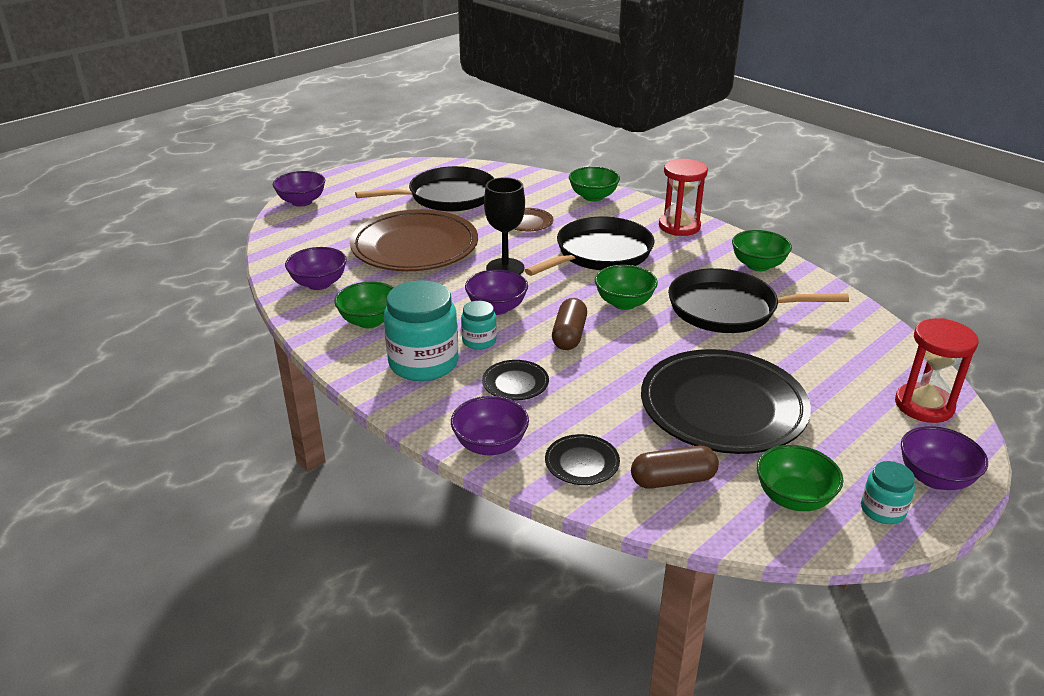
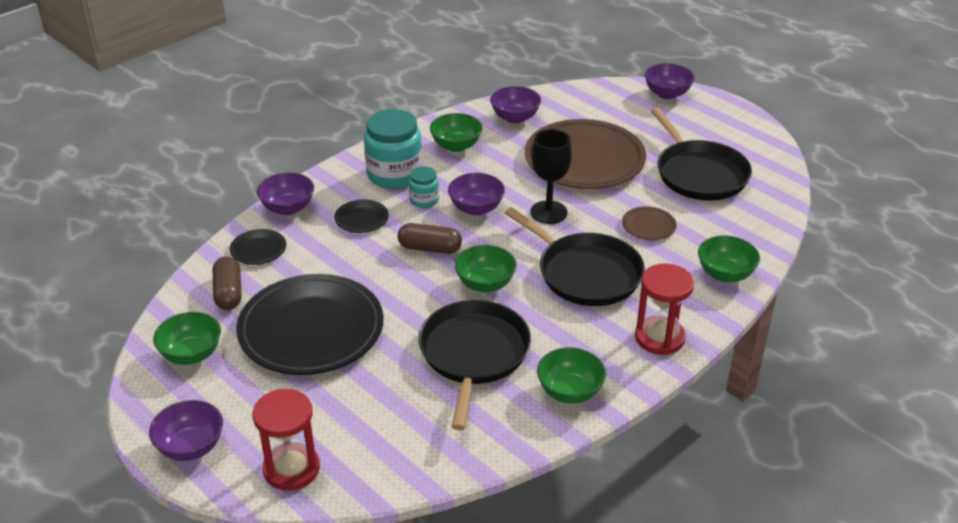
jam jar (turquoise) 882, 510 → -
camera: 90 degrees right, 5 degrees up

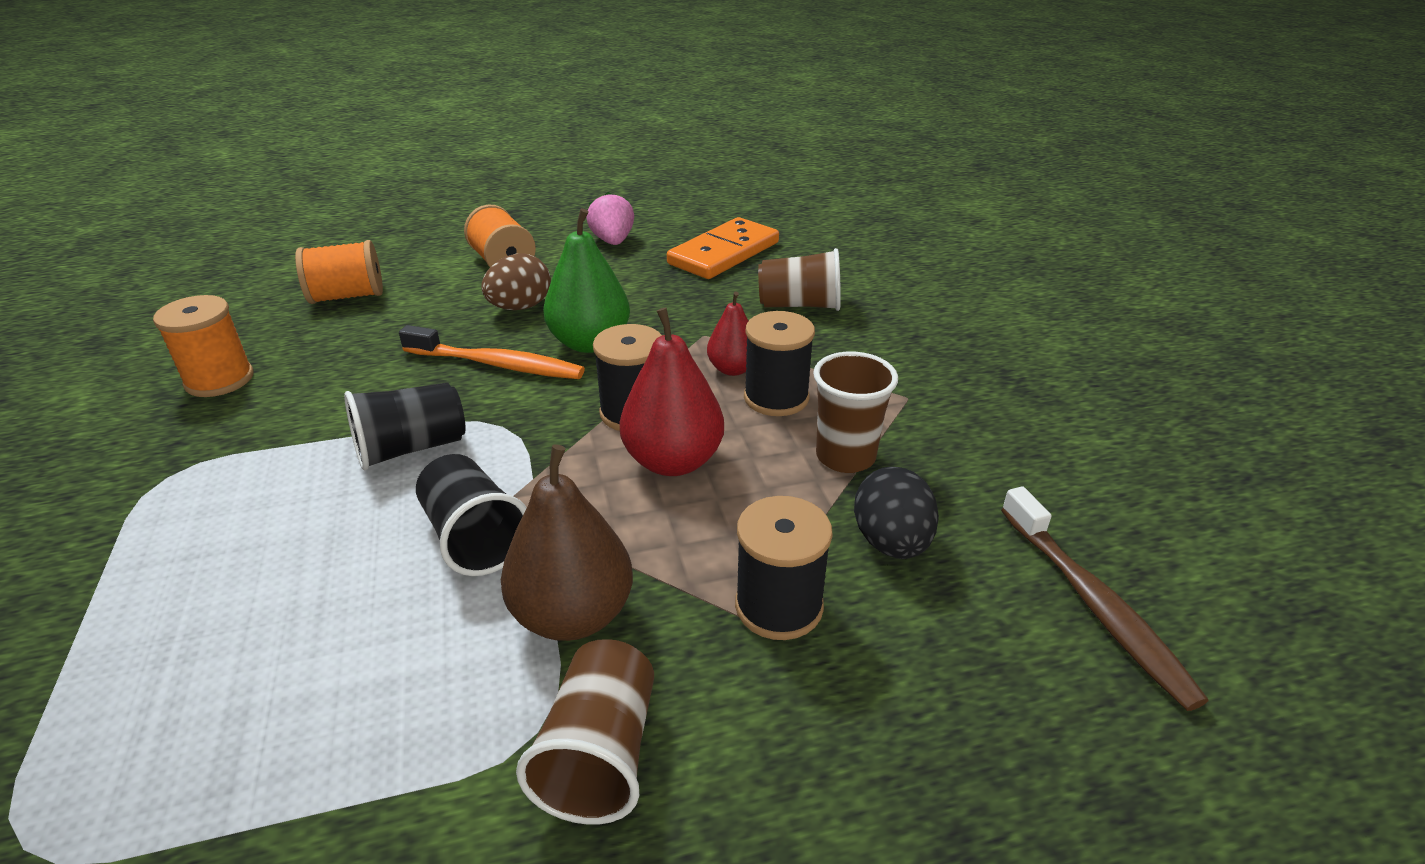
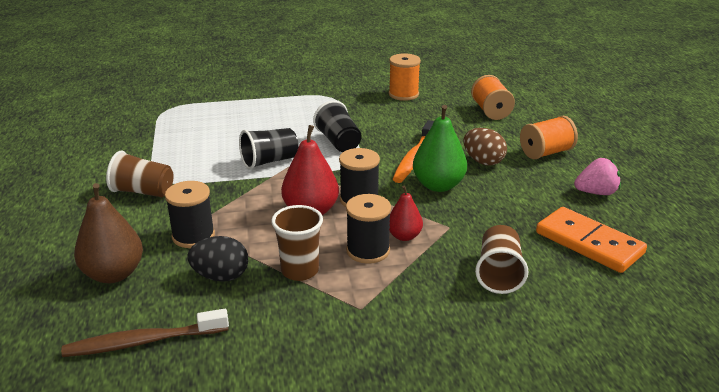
pear (russet) 573, 615 → pear (russet) 113, 274, relocated
camera: 95 degrees right, 5 degrees down

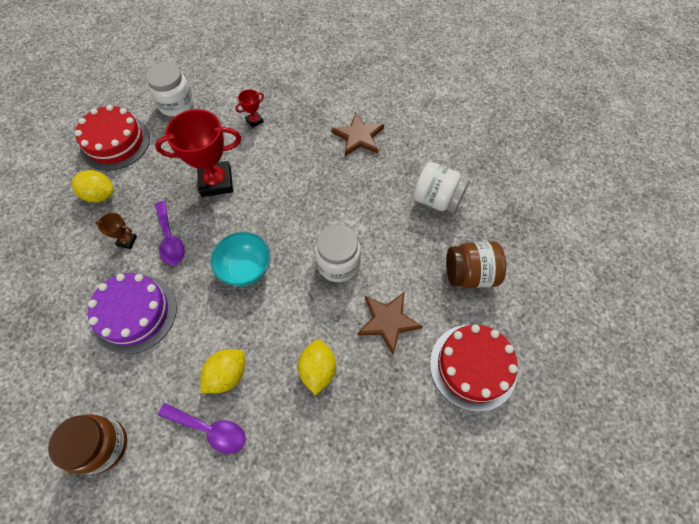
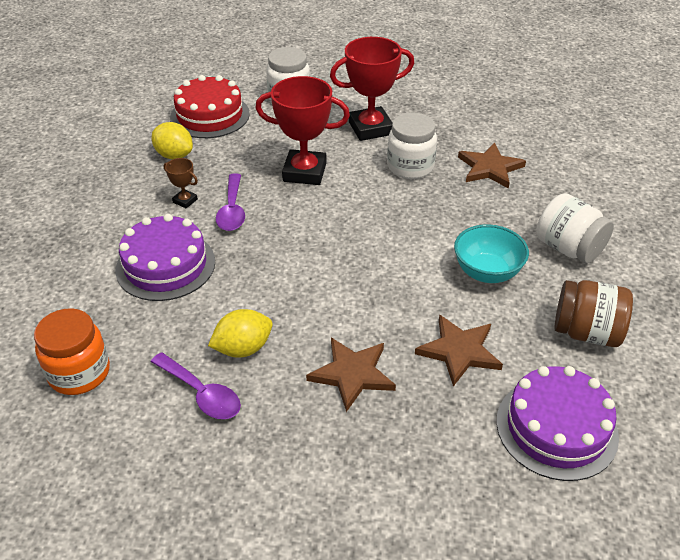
jam jar (russet) 103, 445 → jam jar (orange-coloured) 79, 373
deep dish (turquoise) 245, 269 → deep dish (turquoise) 487, 272, relocated
prize cup (crimson) 254, 121 → prize cup (crimson) 370, 128, x2.22
toy lemon (yellow) 318, 370 → star (russet) 352, 374
jam jar (snow-white) 338, 264 → jam jar (snow-white) 410, 167, relocated
layer cake (crimson) 473, 366 → layer cake (violet) 556, 428
camera: 20 degrees right, 20 degrees down

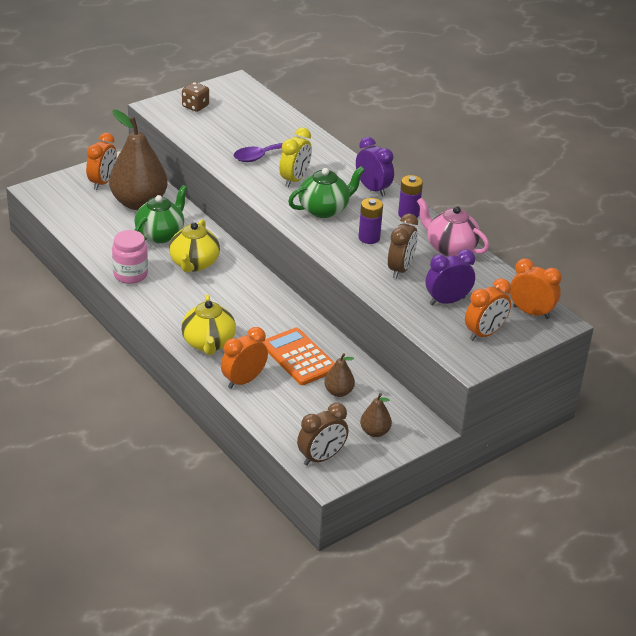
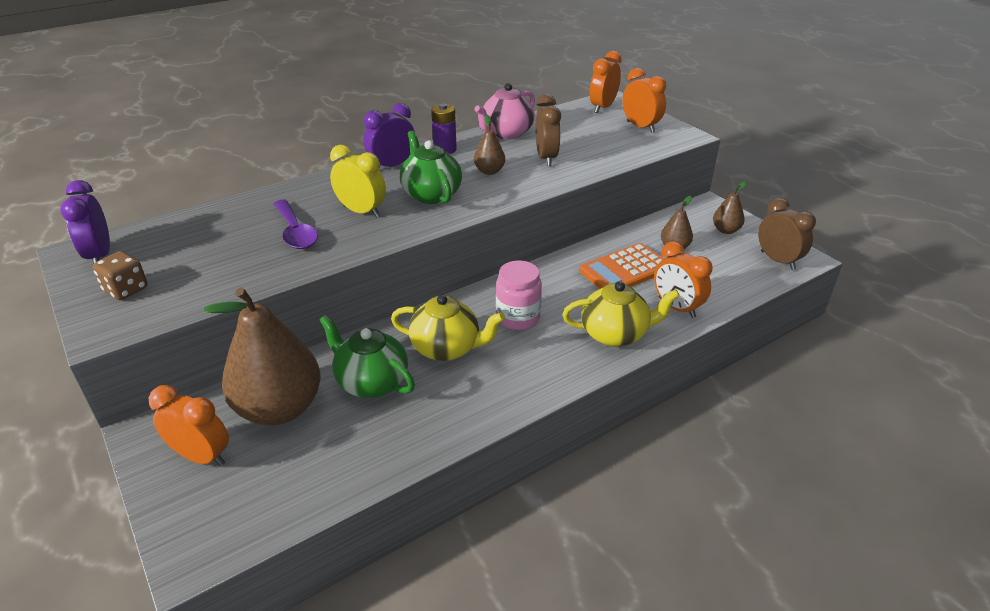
jam jar (pink) 130, 275 → jam jar (pink) 518, 318, relocated
AA battery (violet) 369, 238 → pear (russet) 489, 171
bedside clock (russet) 400, 269 → bedside clock (russet) 546, 158, 60 degrees clockwise
bedside clock (violet) 447, 301 → bedside clock (violet) 100, 255, relocated
camera: 85 degrees left, 0 degrees up

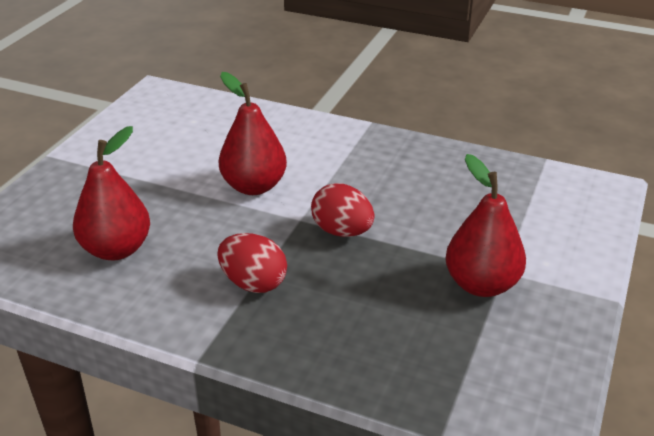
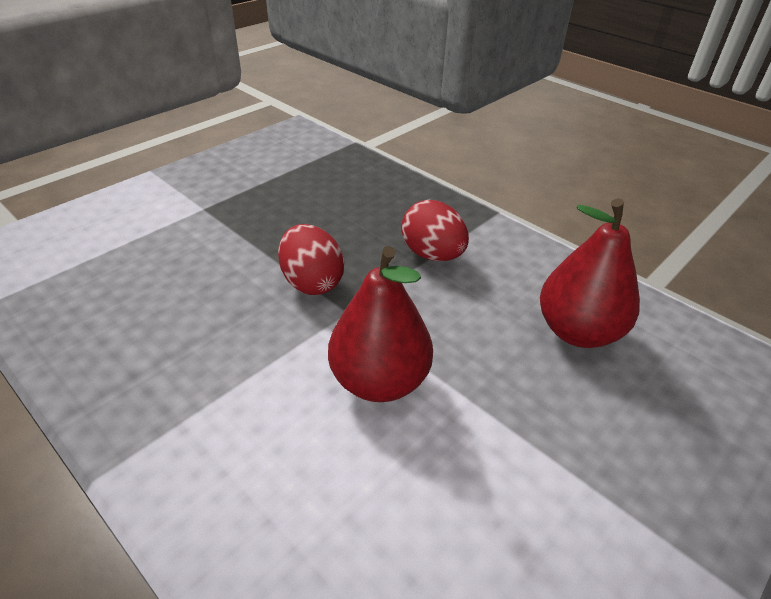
pear (crimson) 481, 284 → -
camera: 160 degrees left, 5 degrees up

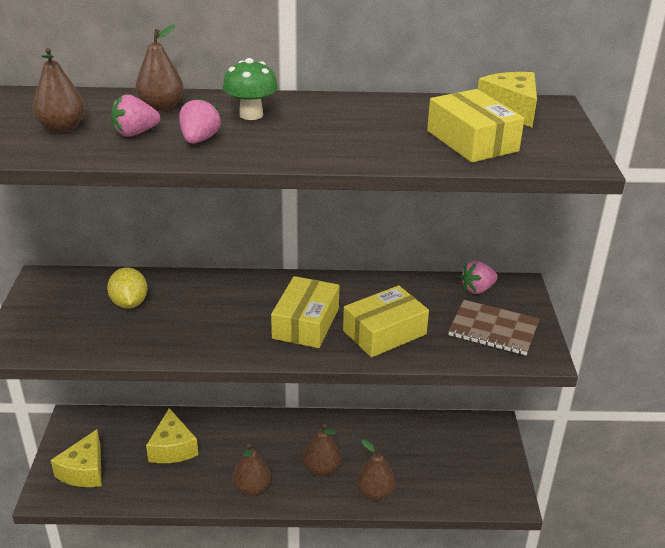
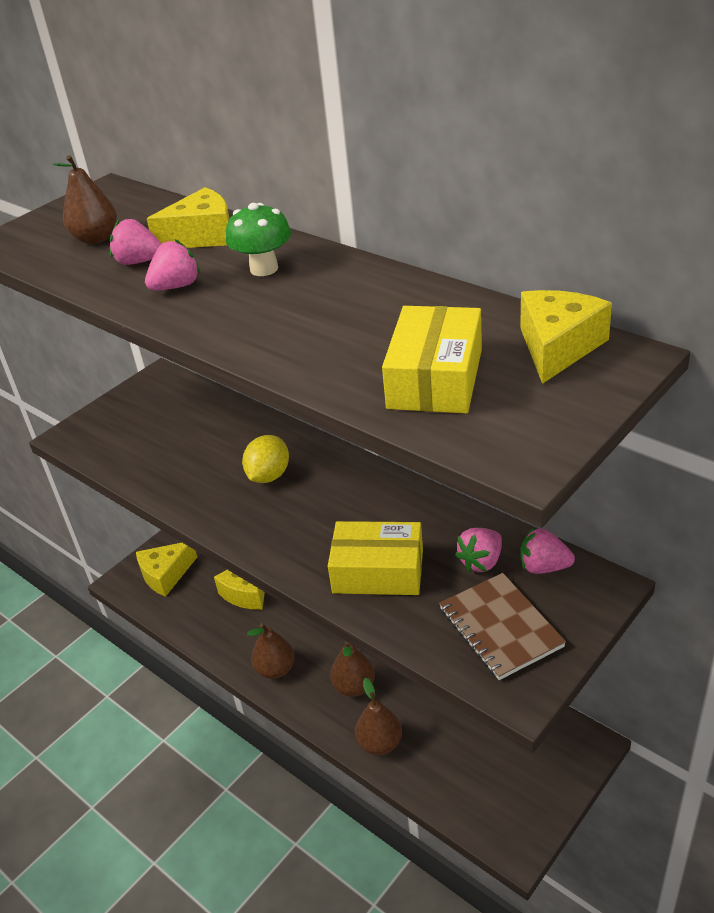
toy lemon (yellow) 129, 303 → toy lemon (yellow) 269, 476, relocated
pear (russet) 161, 107 → cheese (yellow) 202, 236
box (yellow) 305, 323 → -
- → berry (pink) 481, 562
camera: 45 degrees right, 5 degrees up

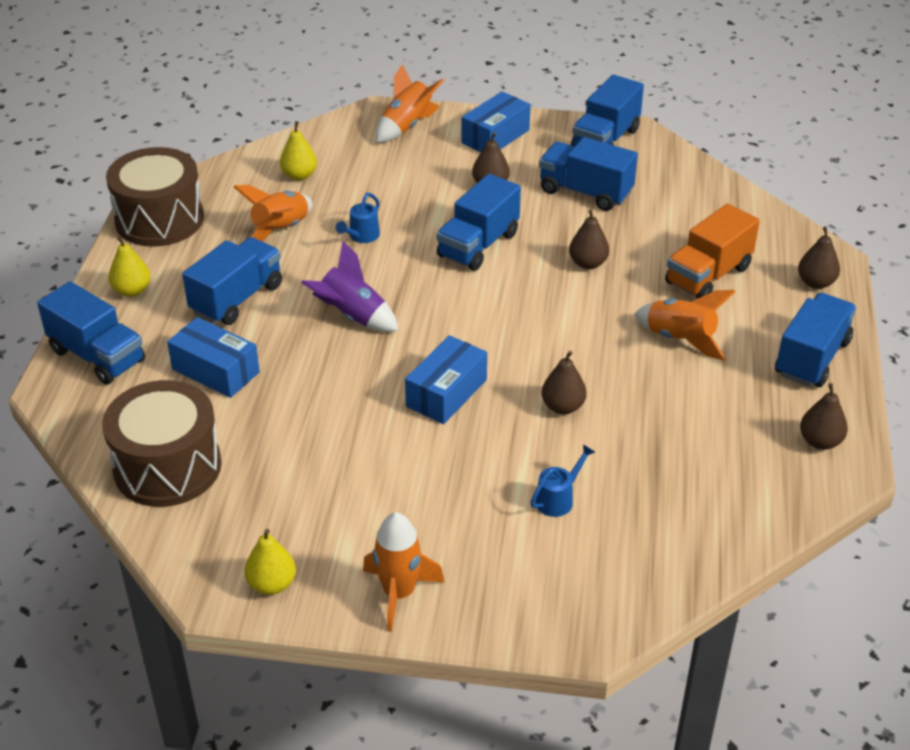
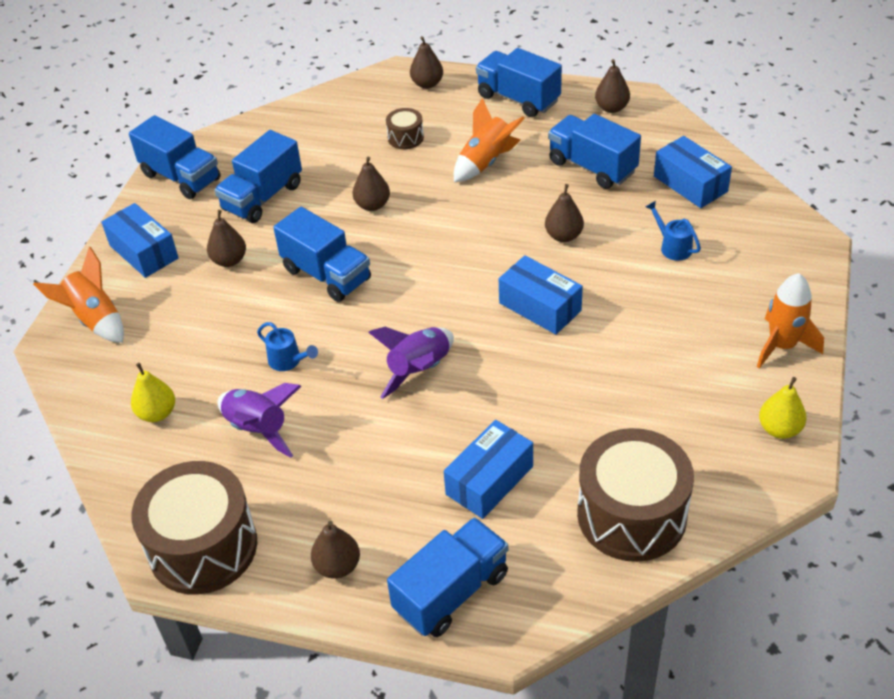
pear (yellow) 132, 290 → pear (russet) 337, 566
toy truck (royal blue) 237, 299 → toy truck (royal blue) 592, 167, relocated
spaceship (orange-coloured) 281, 230 → spaceship (violet) 258, 429
toy truck (orange-coloured) 708, 275 → drum (russet) 405, 138
- → box (royal blue) 690, 184
camera: 80 degrees left, 5 degrees up

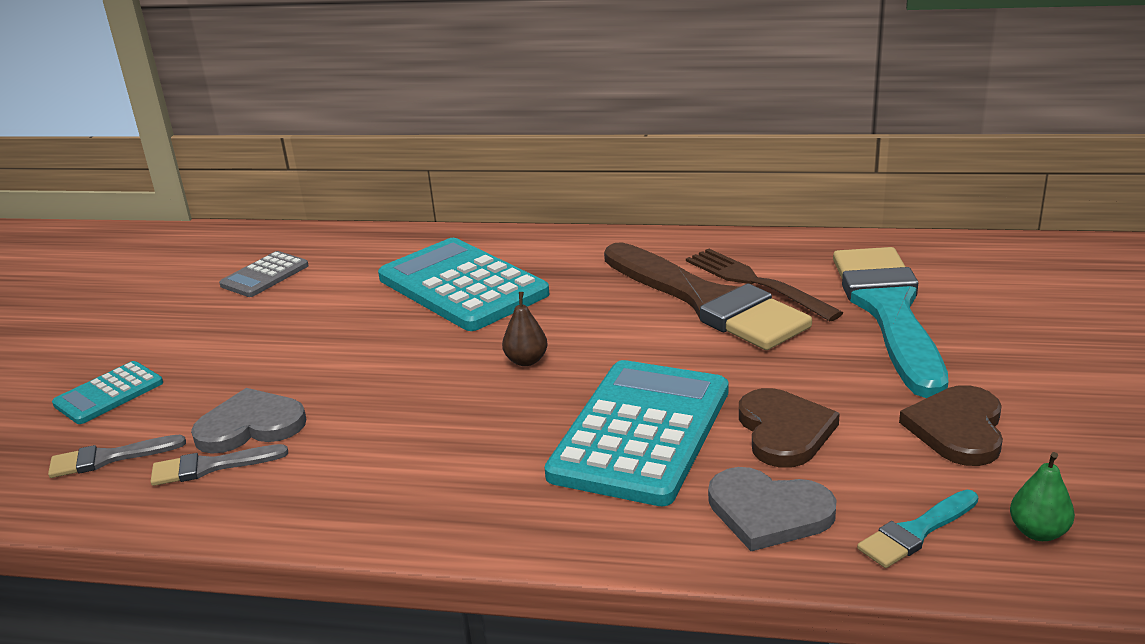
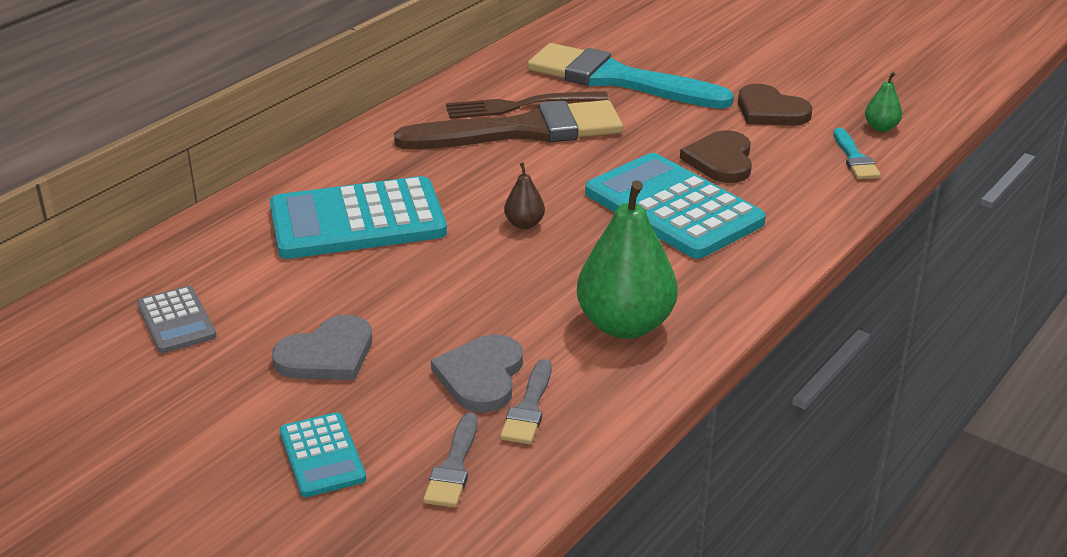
heart shape (gray) 768, 512 → heart shape (gray) 327, 355, relocated
heart shape (russet) 784, 431 → heart shape (russet) 721, 160, 105 degrees counterclockwise
- → pear (leaf-green) 625, 325
camera: 65 degrees left, 5 degrees up

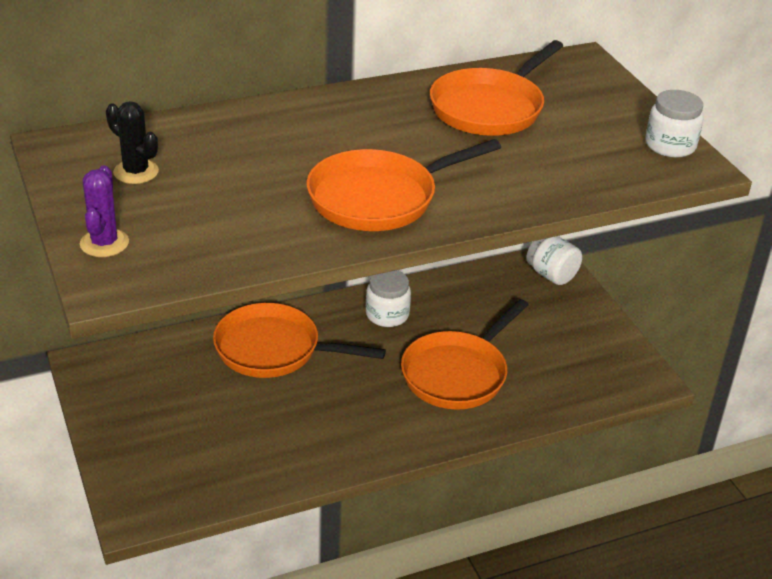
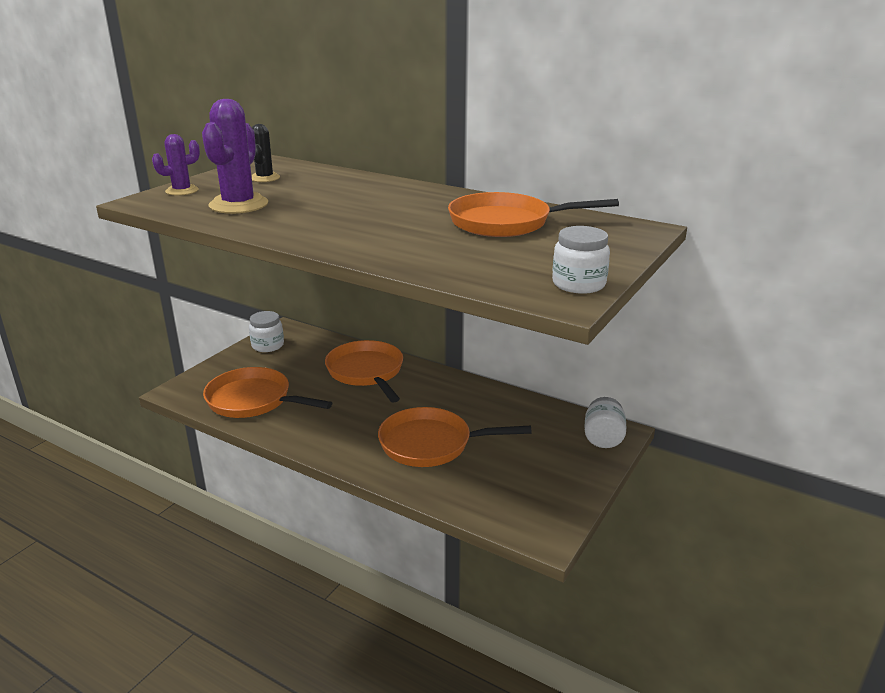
skillet (orange-coloured) 379, 198 → skillet (orange-coloured) 253, 400, relocated
jam jar (snow-white) 387, 315 → jam jar (snow-white) 267, 345, relocated
- → cactus (violet) 238, 205
camera: 55 degrees right, 10 degrees down

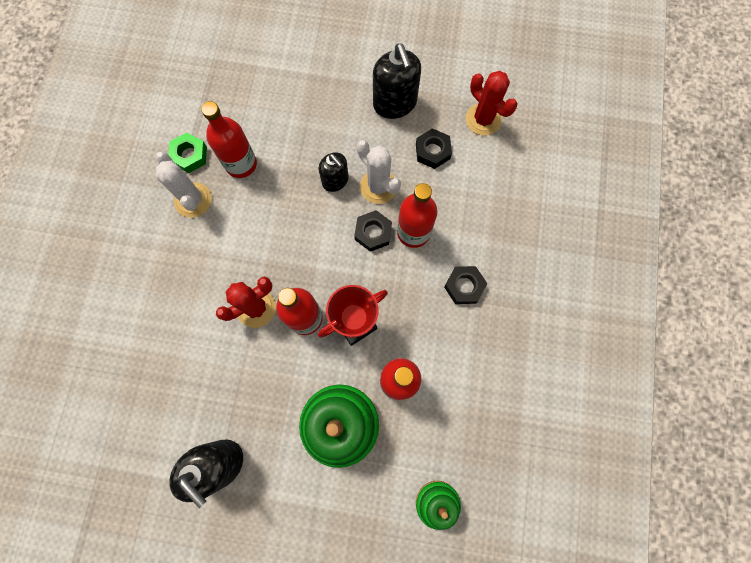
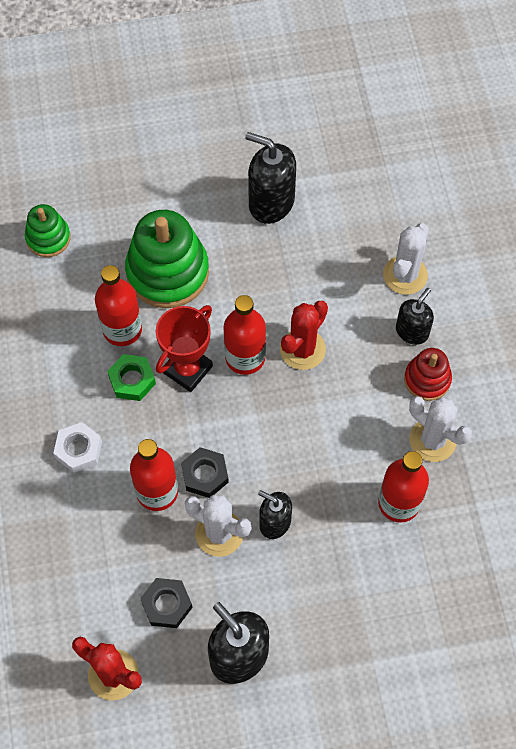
hexagon nut (leaf-green) 189, 155 → hexagon nut (leaf-green) 132, 380, relocated
hexagon nut (jet-black) 464, 286 → hexagon nut (snow-white) 78, 450
- → cactus (snow-white) 405, 275
- → soap pump (jet-black) 412, 331
- → stacking toy (crimson) 427, 379
camera: 160 degrees right, 10 degrees down

